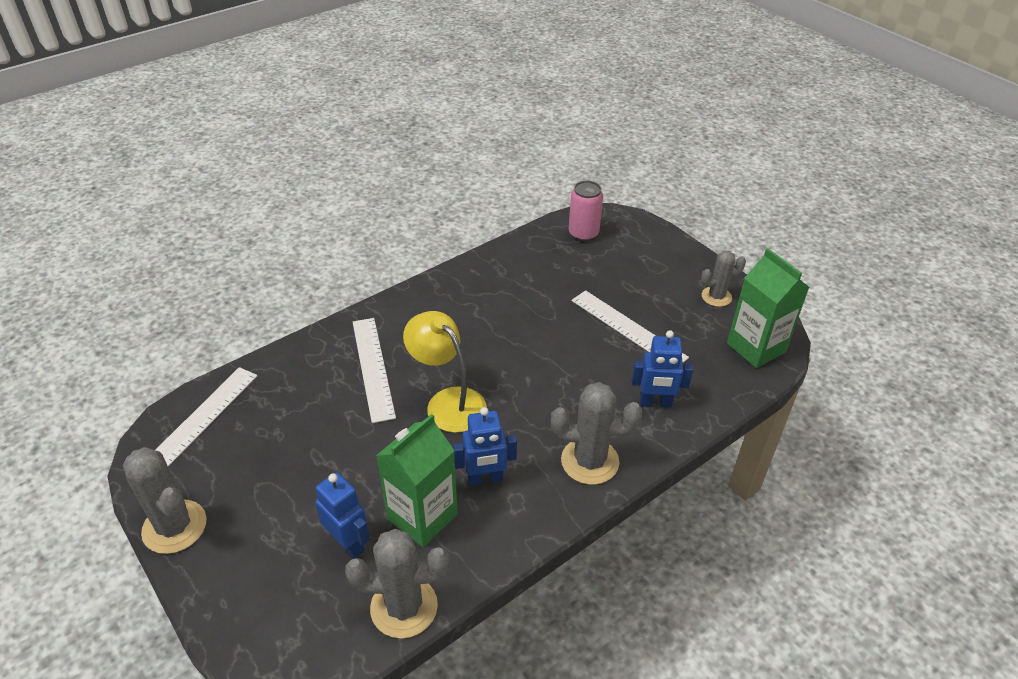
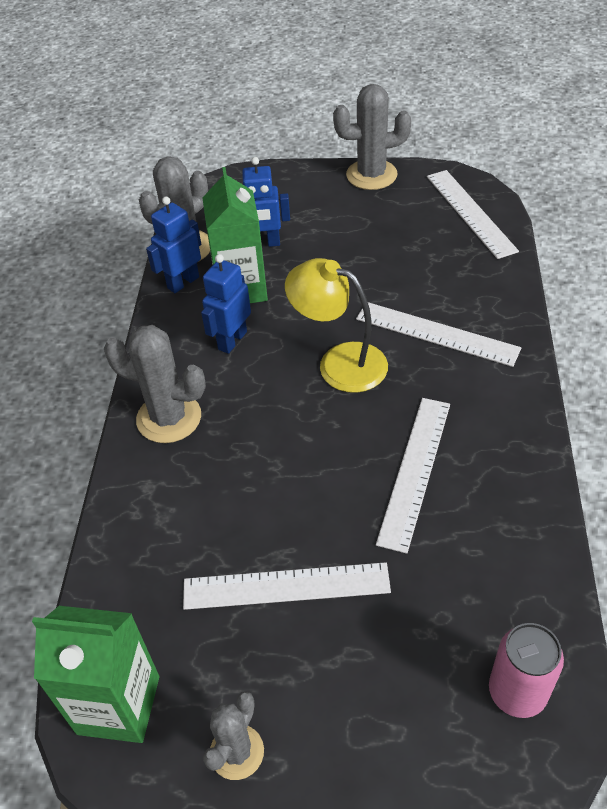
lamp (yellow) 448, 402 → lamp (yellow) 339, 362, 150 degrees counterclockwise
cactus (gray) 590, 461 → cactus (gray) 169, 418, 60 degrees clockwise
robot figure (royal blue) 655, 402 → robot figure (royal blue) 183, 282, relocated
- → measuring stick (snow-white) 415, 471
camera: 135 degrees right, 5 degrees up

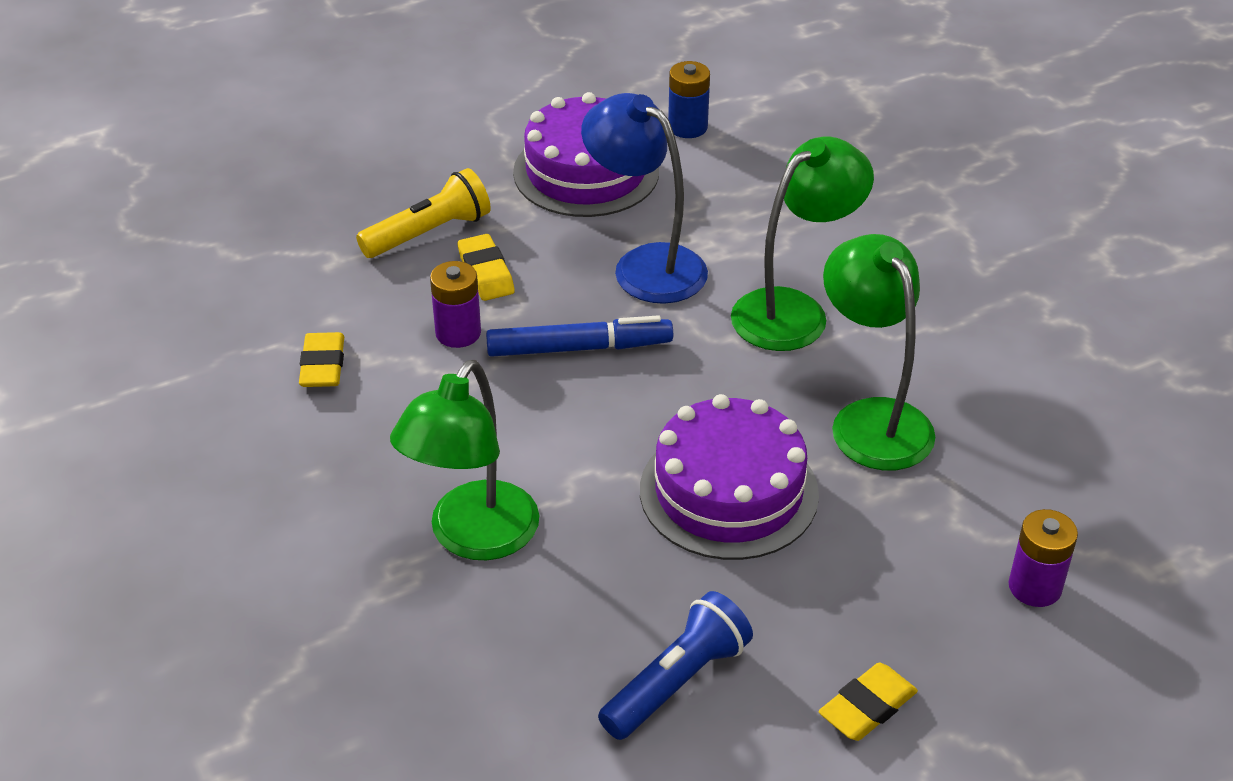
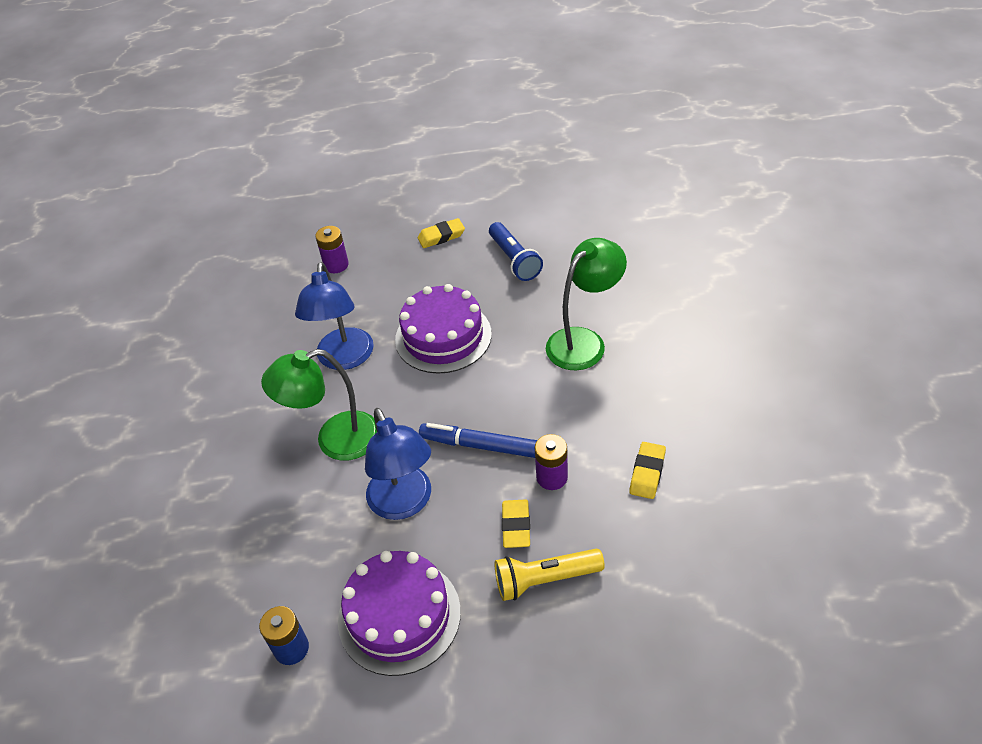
flashlight (royal blue) 677, 682 → flashlight (royal blue) 514, 260, 90 degrees counterclockwise
lamp (leaf-green) 871, 419 → lamp (royal blue) 344, 359
camera: 155 degrees left, 5 degrees up

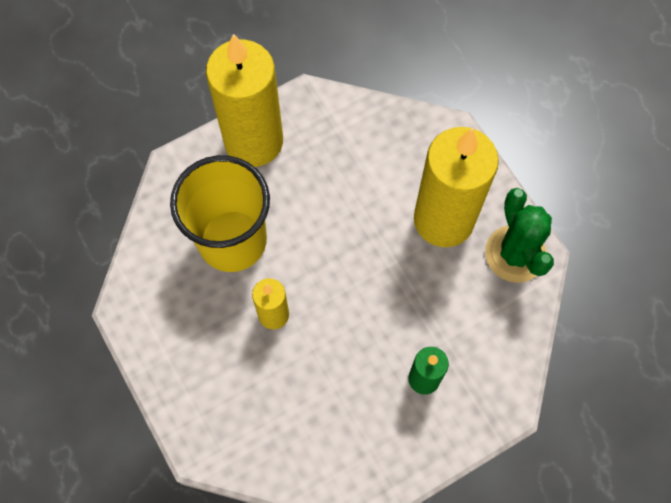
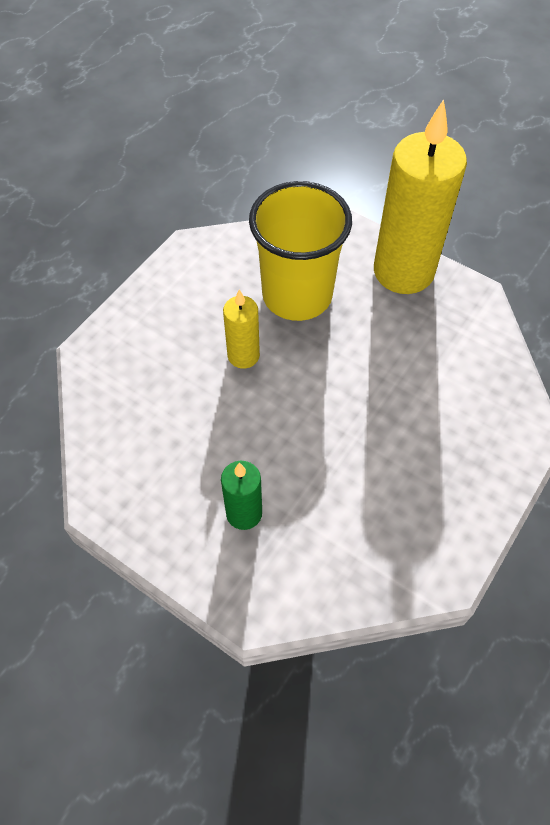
wax candle (yellow) 443, 220 → -
cactus (leaf-green) 515, 254 → -
camera: 65 degrees right, 10 degrees down

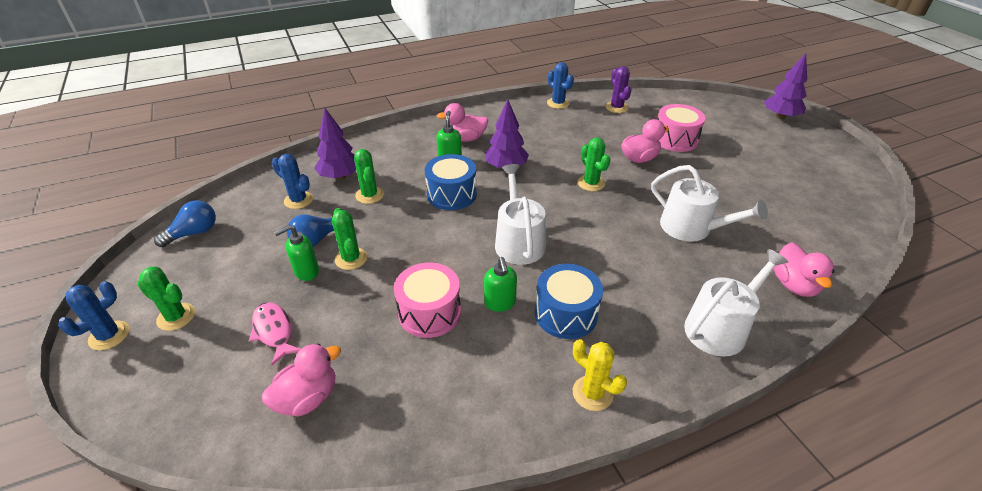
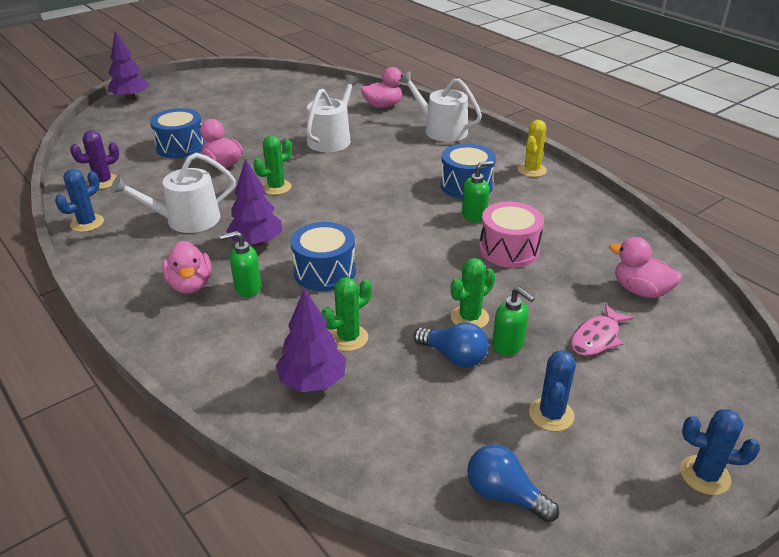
cactus (leaf-green) 176, 317 → -
cactus (royal blue) 298, 200 → cactus (royal blue) 551, 414, relocated
watering can (snow-white) 518, 241 → watering can (snow-white) 186, 220, relocated
drum (pink) 675, 139 → drum (royal blue) 180, 147
camera: 105 degrees left, 5 degrees down

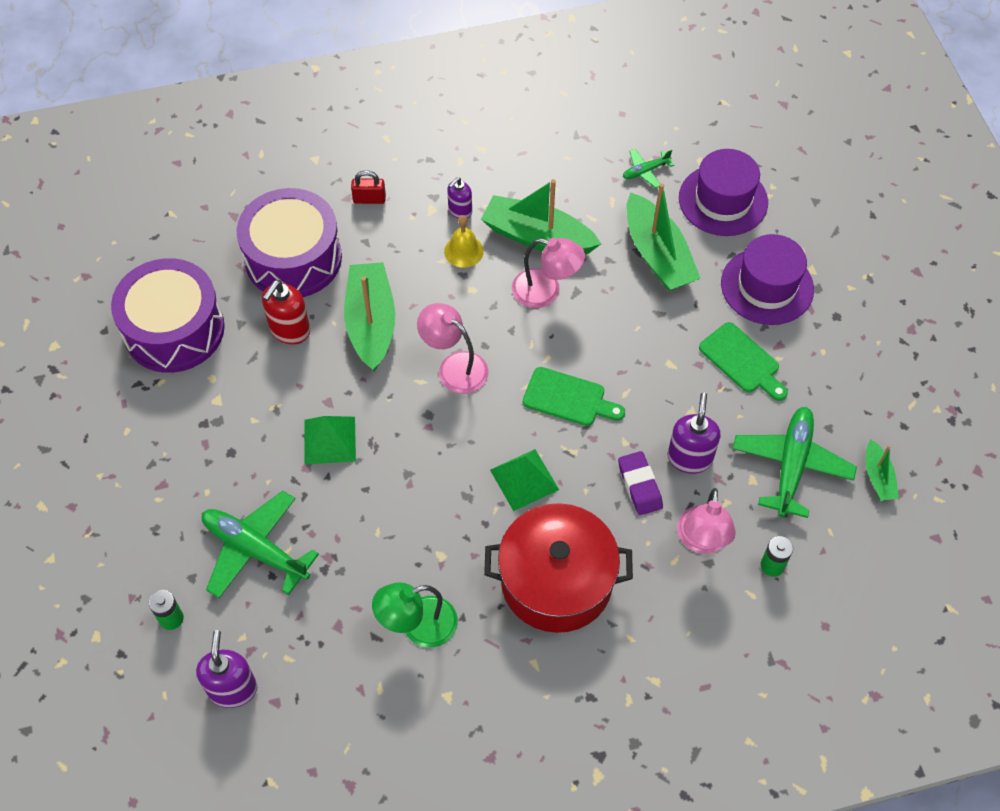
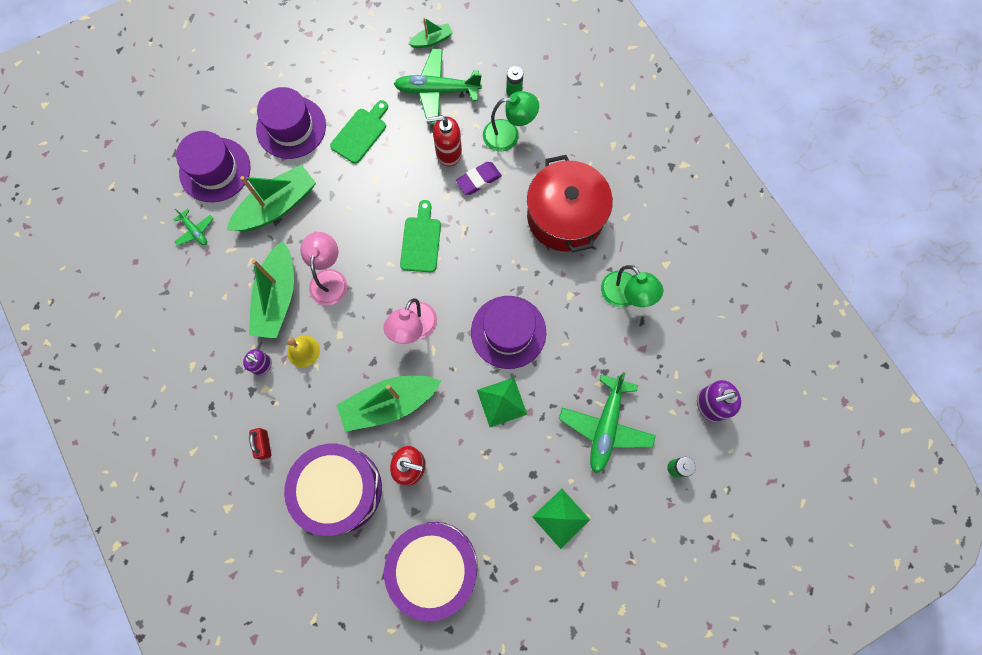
pyramid (leaf-green) 524, 479 → pyramid (leaf-green) 561, 518, relocated
soap pump (violet) 689, 458 → soap pump (crimson) 448, 153
lamp (pink) 702, 541 → lamp (leaf-green) 509, 134
- → top hat (violet) 508, 332
camera: 105 degrees left, 15 degrees up

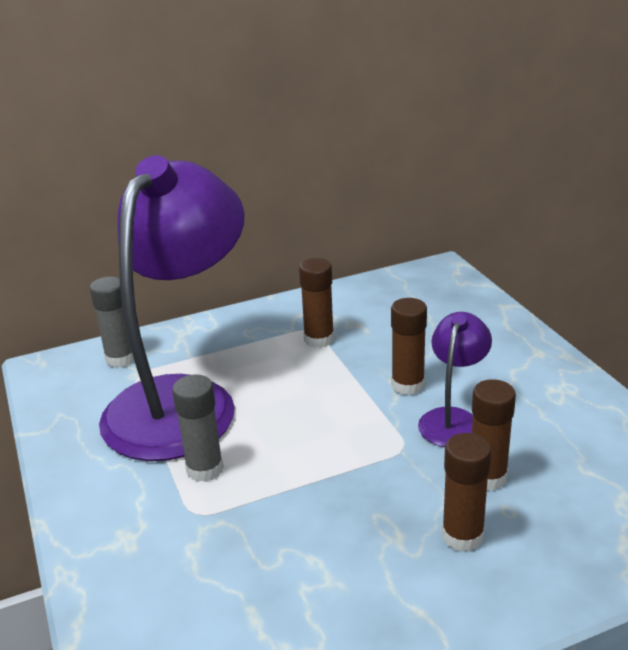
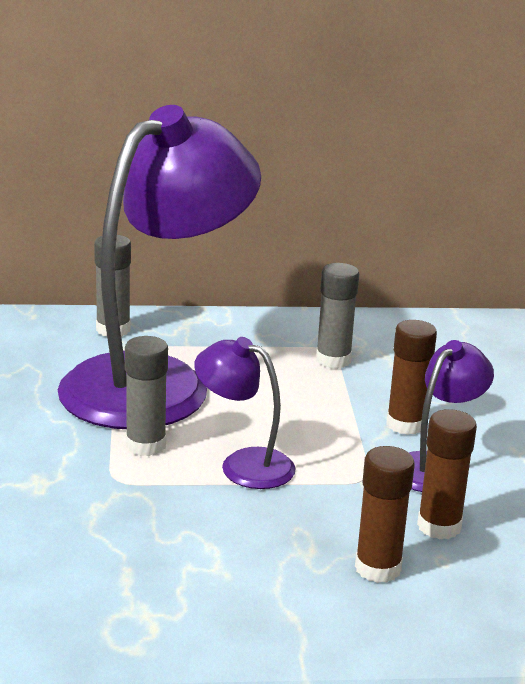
glue stick (russet) 319, 339 → glue stick (gray) 333, 360
- → lamp (violet) 244, 464
camera: 15 degrees right, 5 degrees down

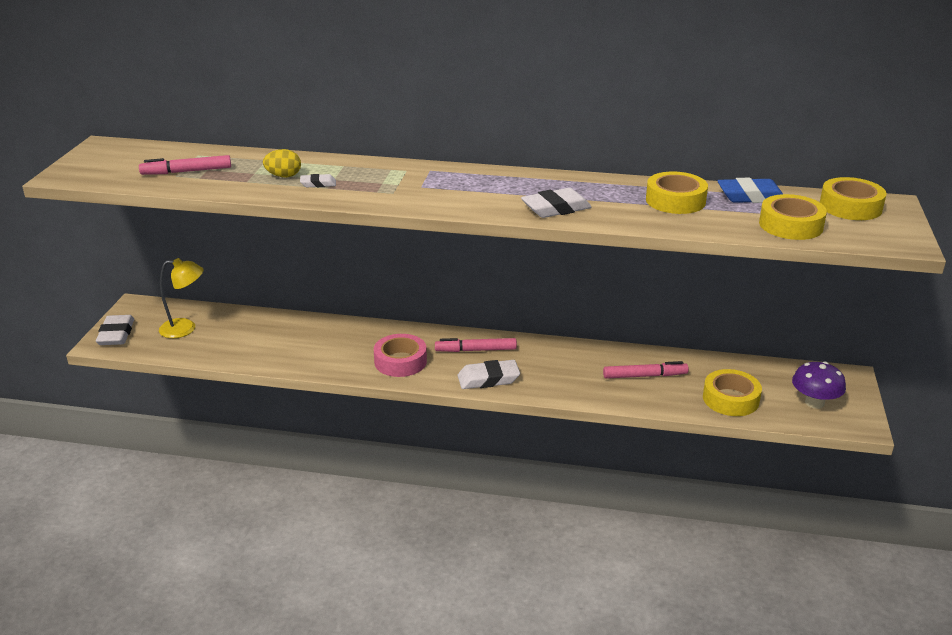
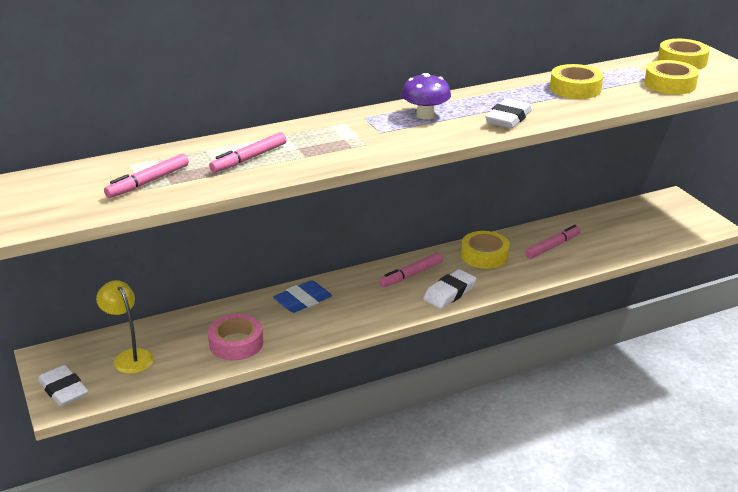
lamp (yellow) 185, 328 → lamp (yellow) 129, 357, 90 degrees counterclockwise
toy egg (yellow) 283, 176 → marker pen (pink) 249, 158
pencil eraser (snow-white) 318, 184 → -
tape (pink) 400, 361 → tape (pink) 236, 343, relocated
tape (yellow) 730, 399 → tape (yellow) 484, 255, relocated
pencil eraser (royal blue) 750, 196 → pencil eraser (royal blue) 303, 301, relocated
toadstool (violet) 814, 403 → toadstool (violet) 425, 115, relocated
camera: 35 degrees left, 0 degrees up

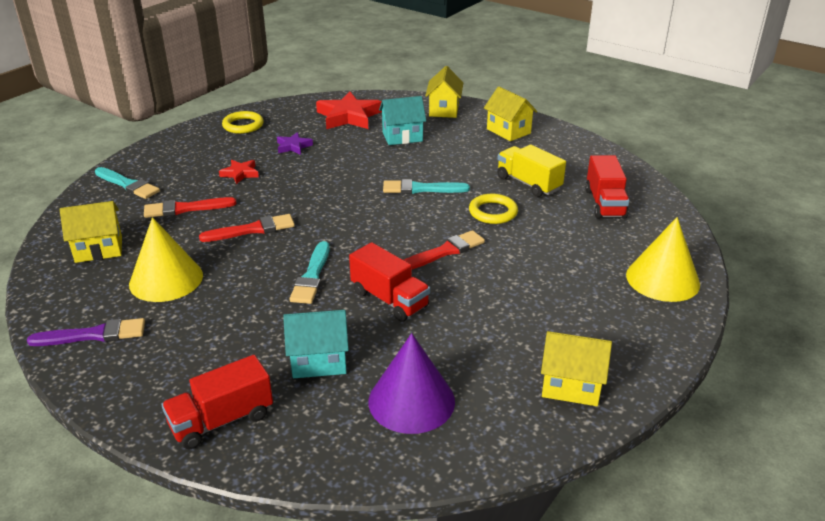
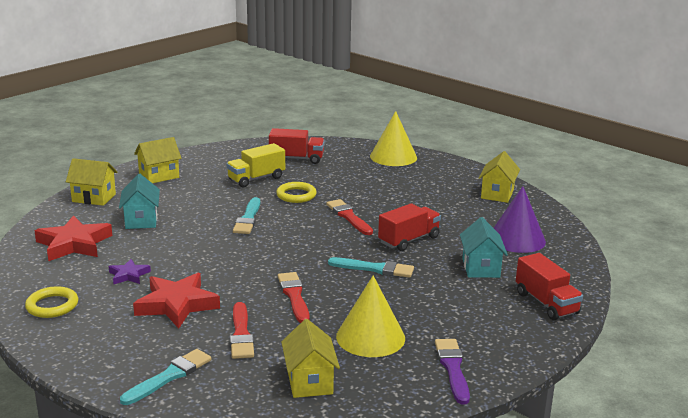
star (crimson) 240, 174 → star (crimson) 177, 305, x1.92
camera: 85 degrees left, 10 degrees down

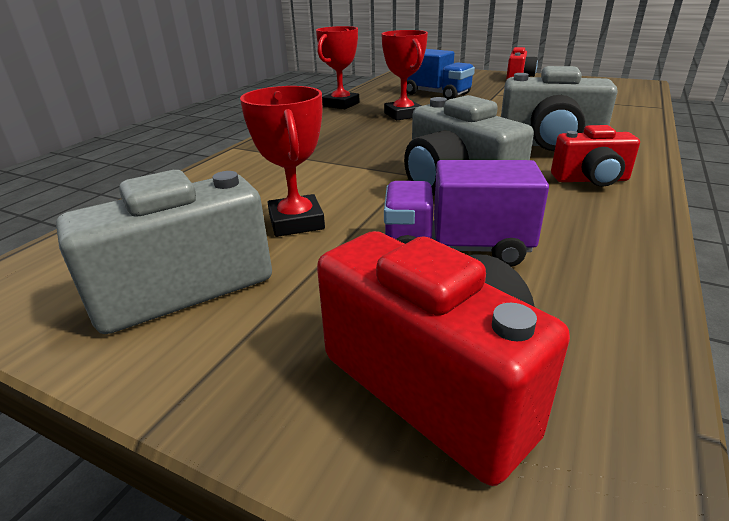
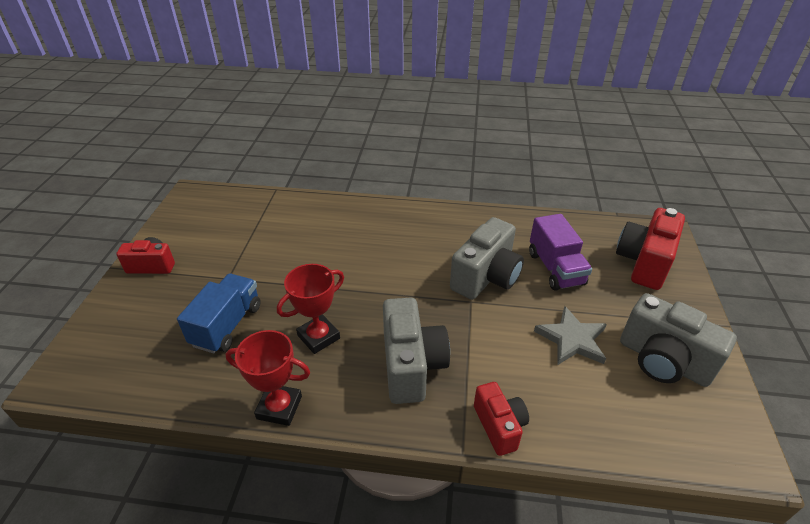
prize cup (crimson) 296, 222 → star (gray) 572, 339
photo camera (gray) 549, 145 → photo camera (gray) 411, 365, relocated
photo camera (crimson) 591, 180 → photo camera (crimson) 499, 426, relocated
camera: 110 degrees left, 10 degrees up

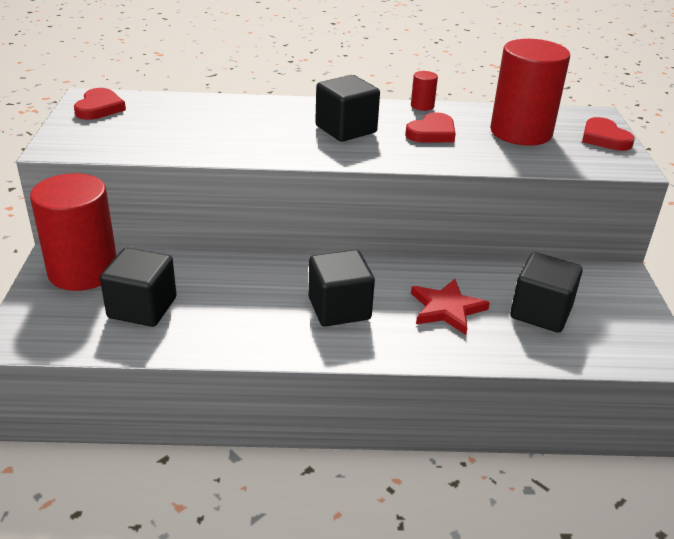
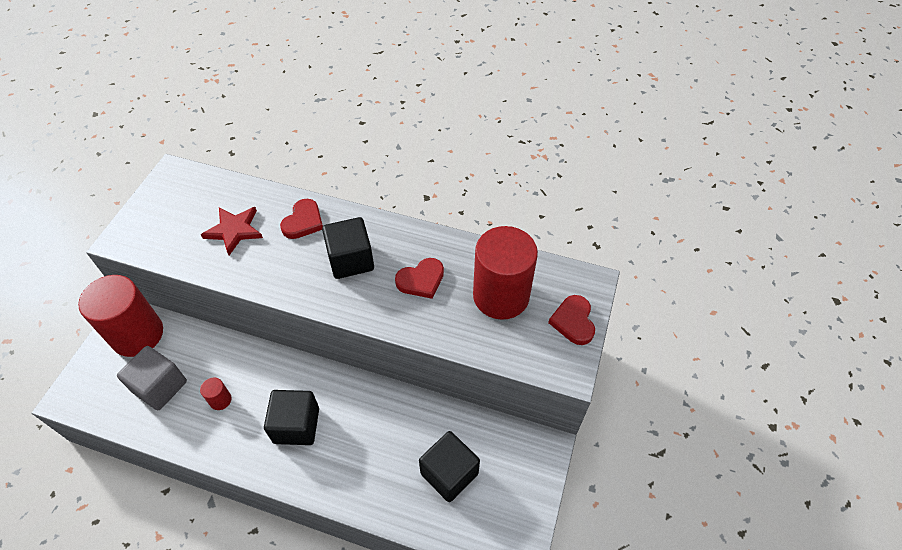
heart shape (crimson) 99, 108 → heart shape (crimson) 303, 222, relocated
cube (jet-black) 142, 308 → cube (gray) 160, 386
cylinder (crimson) 422, 106 → cylinder (crimson) 220, 400, relocated
star (crimson) 447, 309 → star (crimson) 234, 230, relocated
camera: 20 degrees right, 20 degrees up

